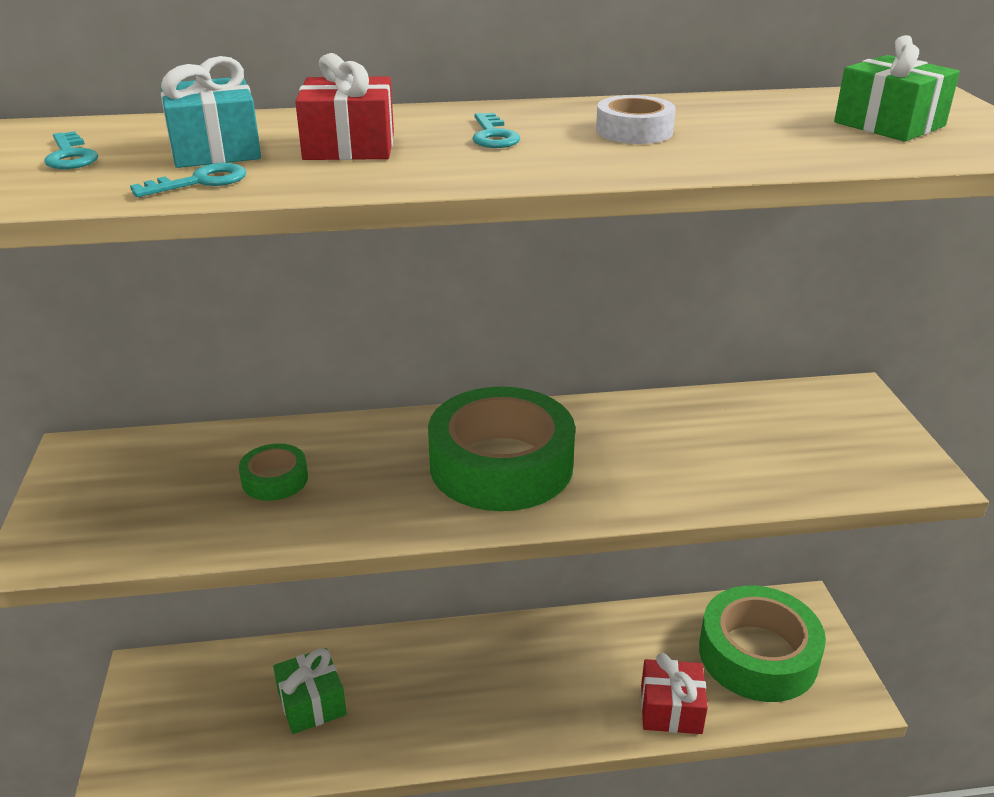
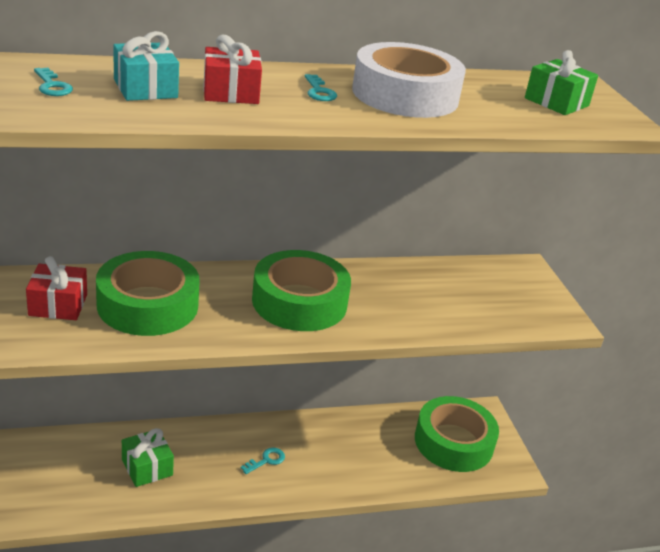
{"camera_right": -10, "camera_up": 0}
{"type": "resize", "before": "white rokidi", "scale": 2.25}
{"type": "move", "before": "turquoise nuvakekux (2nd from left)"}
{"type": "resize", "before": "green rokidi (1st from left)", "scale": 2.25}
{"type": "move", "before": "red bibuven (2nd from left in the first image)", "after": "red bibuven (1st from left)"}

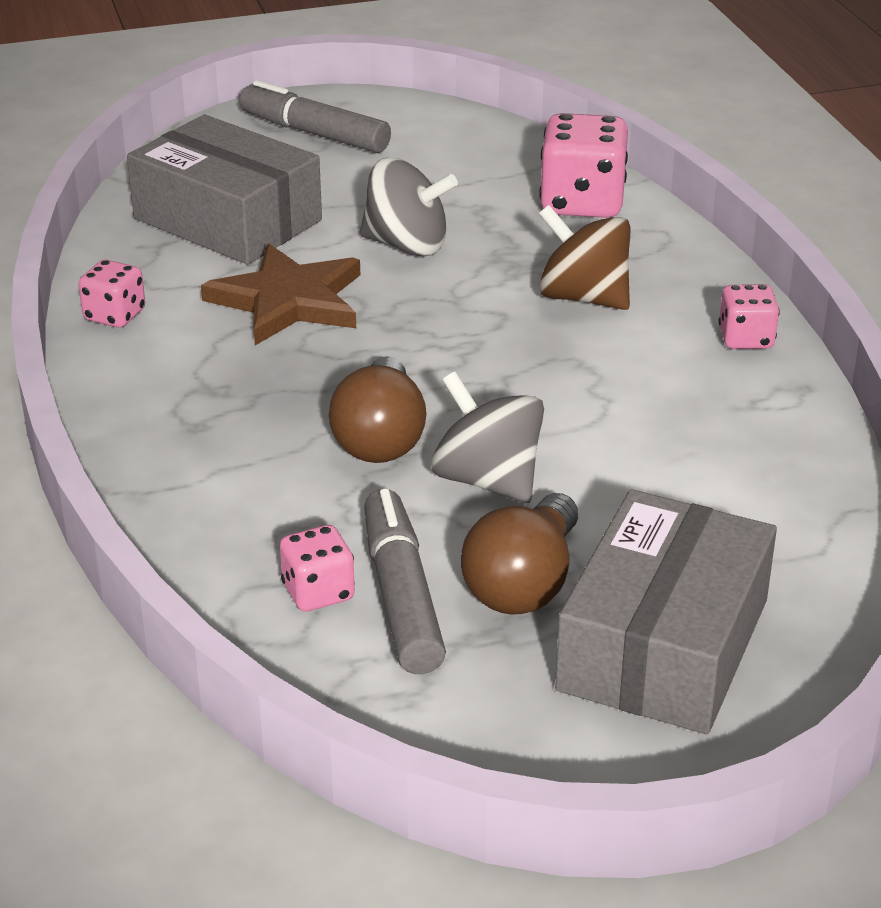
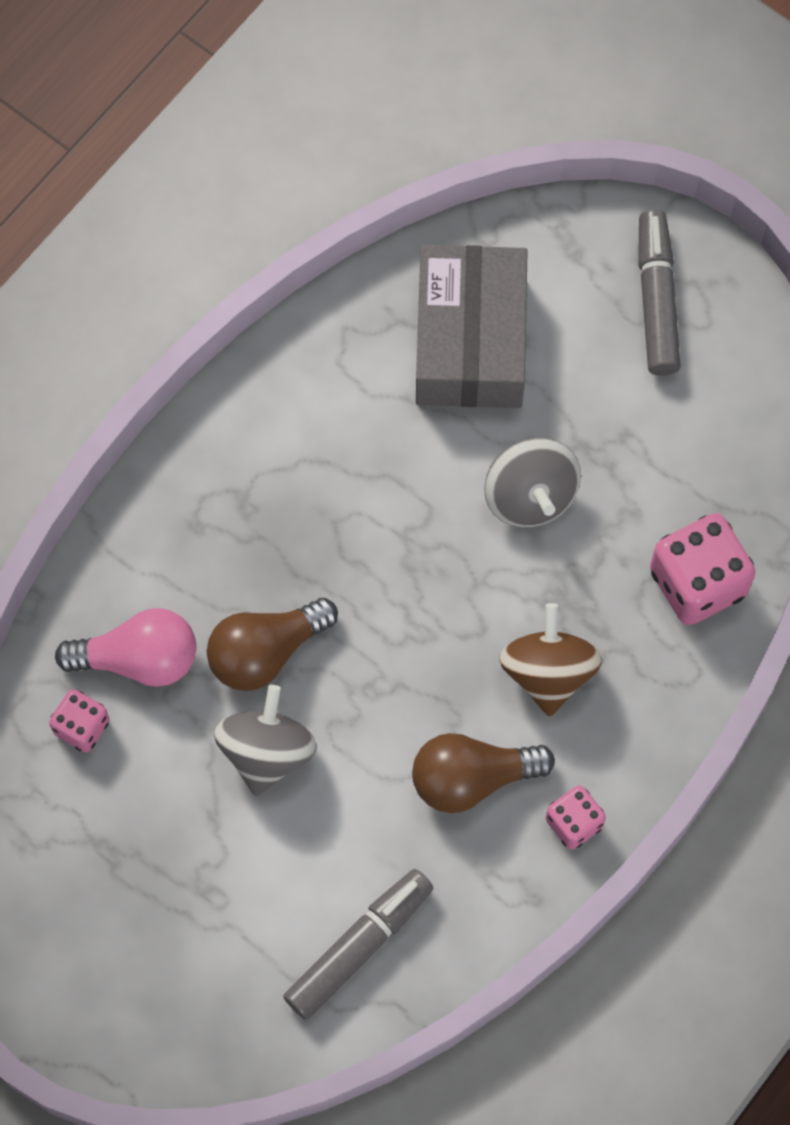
{"camera_right": 55, "camera_up": 35}
{"type": "delete", "before": "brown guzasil"}
{"type": "delete", "before": "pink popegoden (1st from left)"}
{"type": "move", "before": "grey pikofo (2nd from left in the first image)", "after": "grey pikofo (1st from left)"}
{"type": "delete", "before": "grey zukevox (2nd from left)"}
{"type": "move", "before": "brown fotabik (2nd from left)"}
{"type": "insert", "after": "pink fotabik"}

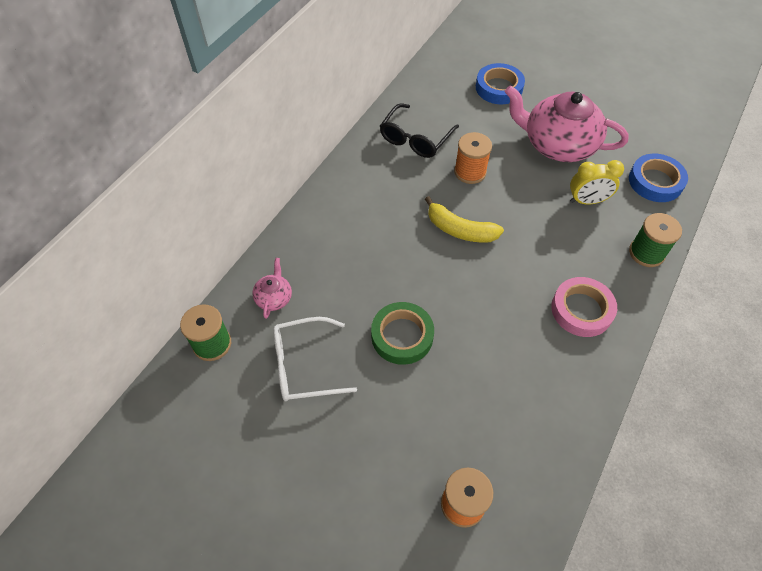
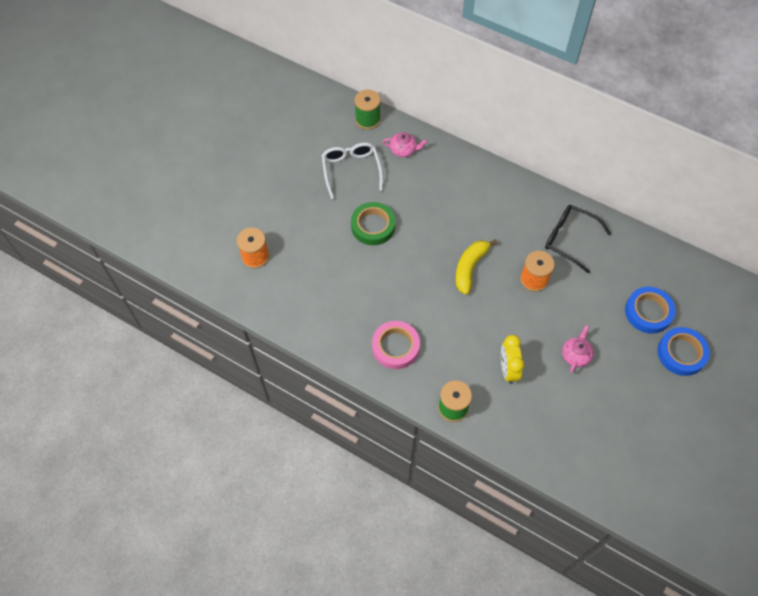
{"camera_right": 90, "camera_up": 5}
{"type": "resize", "before": "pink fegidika (2nd from left)", "scale": 0.43}
{"type": "move", "before": "blue rokidi (2nd from left)"}

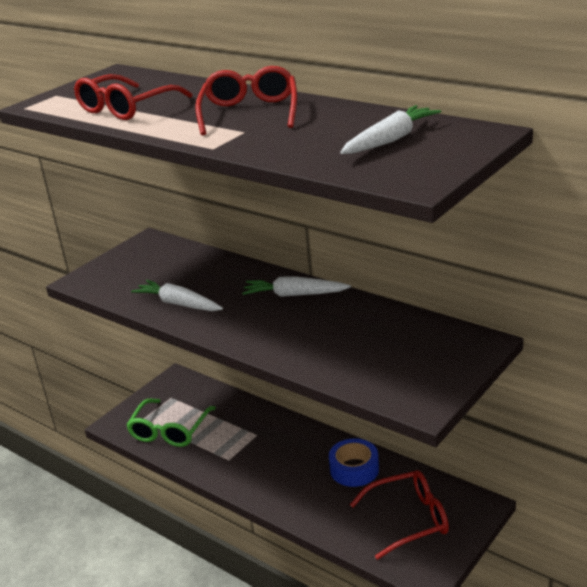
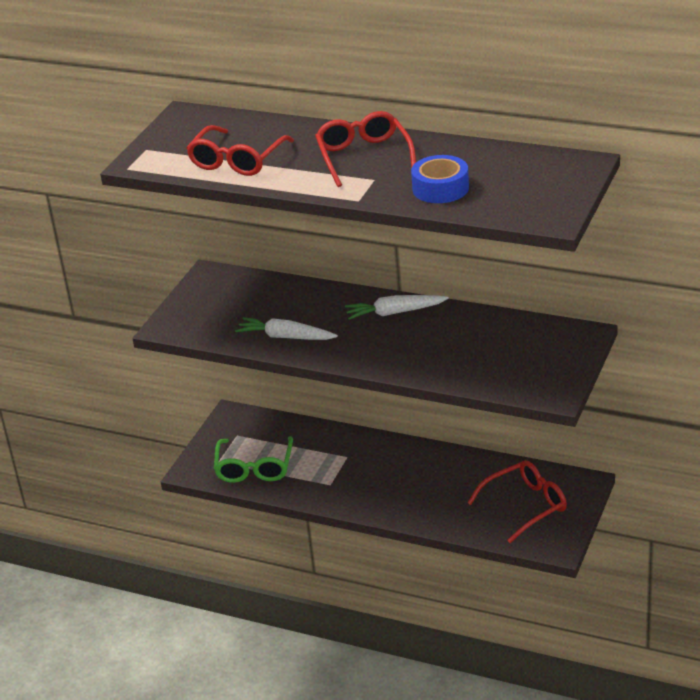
{"camera_right": -15, "camera_up": 5}
{"type": "delete", "before": "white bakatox (3rd from left)"}
{"type": "move", "before": "blue rokidi"}

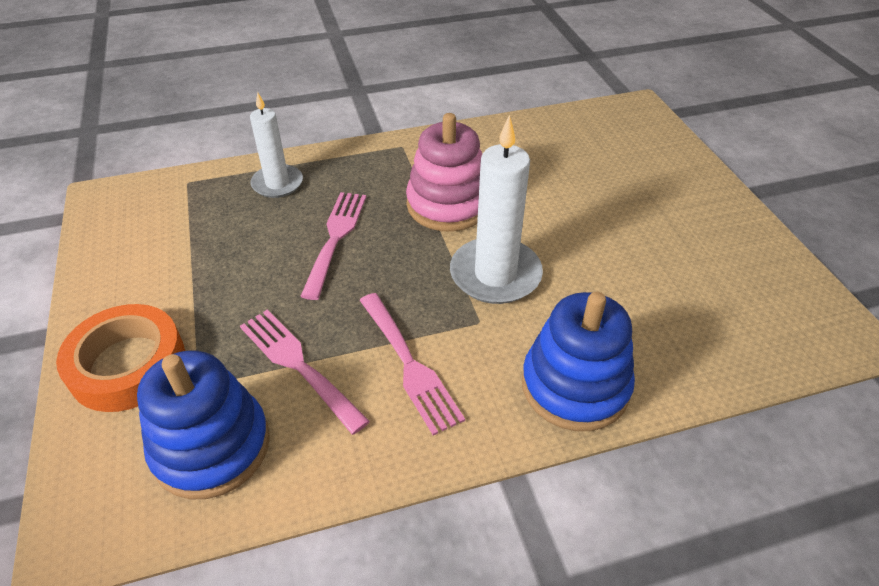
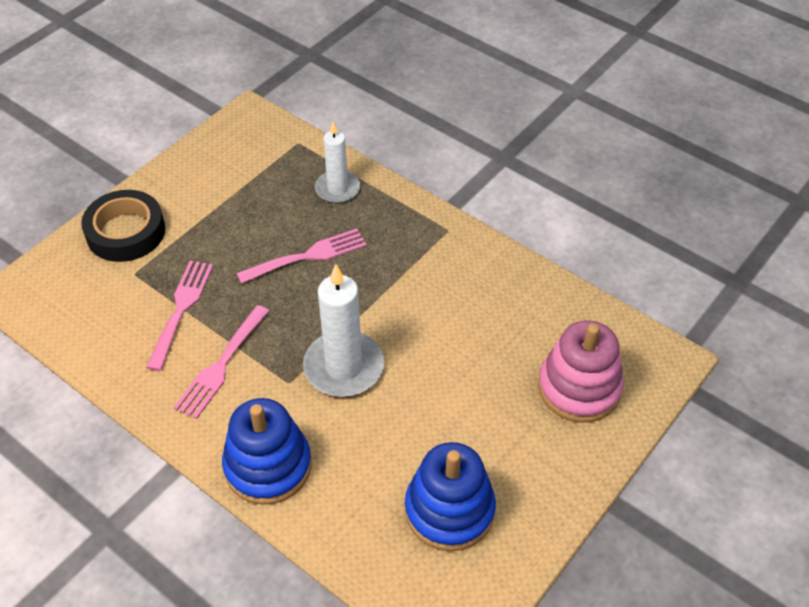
{"camera_right": 55, "camera_up": 5}
{"type": "move", "before": "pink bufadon"}
{"type": "recolor", "before": "orange rokidi", "after": "black rokidi"}
{"type": "move", "before": "blue bufadon (1st from left in the first image)", "after": "blue bufadon (2nd from left)"}

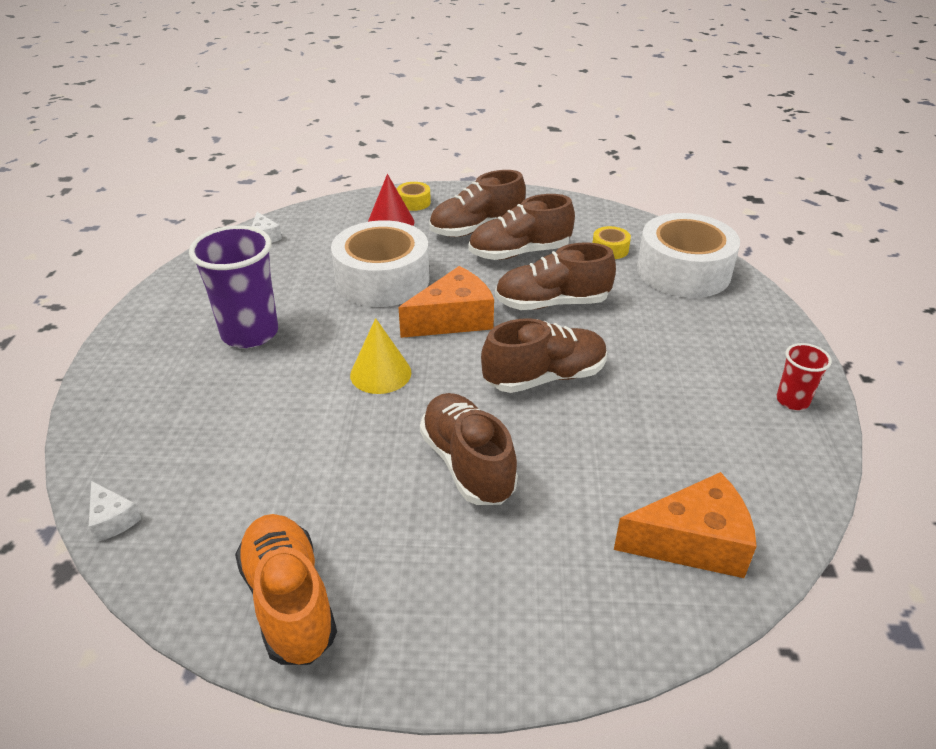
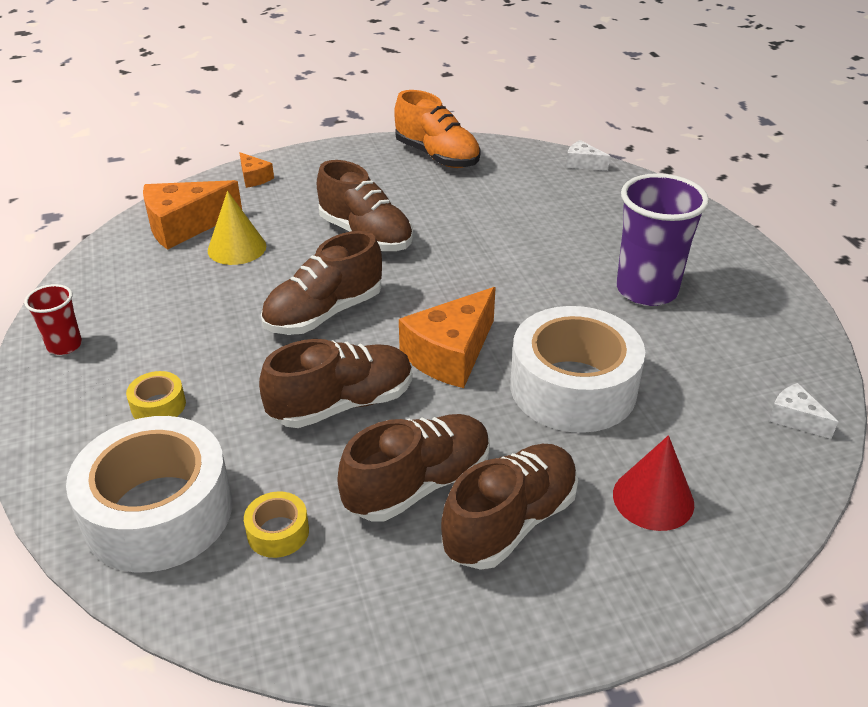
{"camera_right": 160, "camera_up": 0}
{"type": "move", "before": "yellow rokidi (1st from left)"}
{"type": "move", "before": "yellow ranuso"}
{"type": "insert", "after": "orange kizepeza (2nd from left)"}

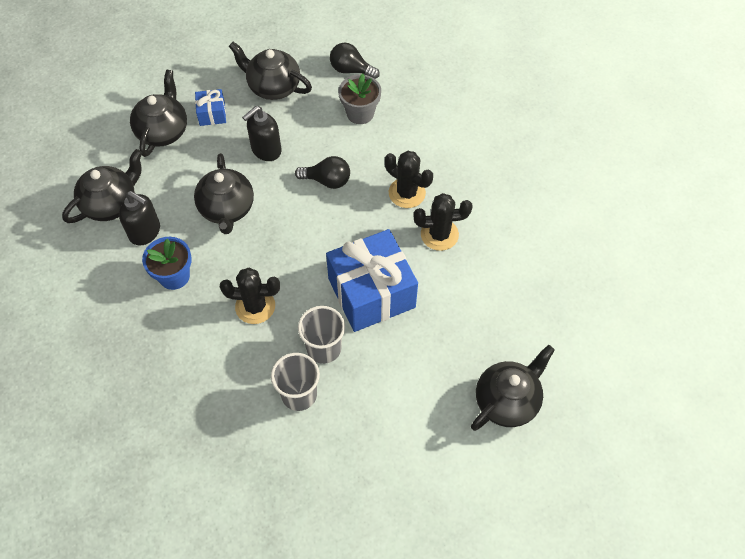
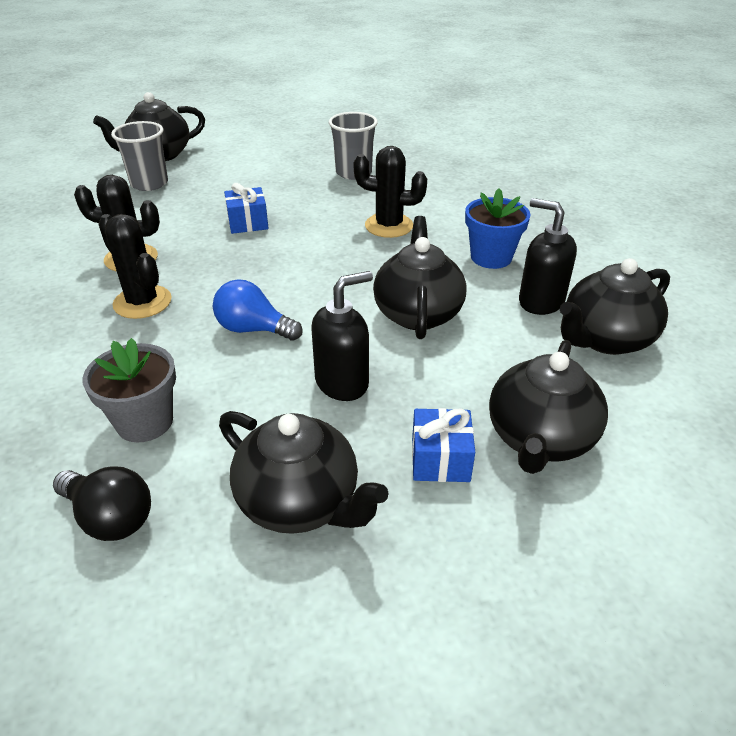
{"camera_right": -170, "camera_up": -20}
{"type": "recolor", "before": "black fotabik (1st from left)", "after": "blue fotabik"}
{"type": "resize", "before": "blue bibuven (2nd from left in the first image)", "scale": 0.45}
{"type": "move", "before": "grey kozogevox (2nd from left in the first image)", "after": "grey kozogevox (1st from left)"}

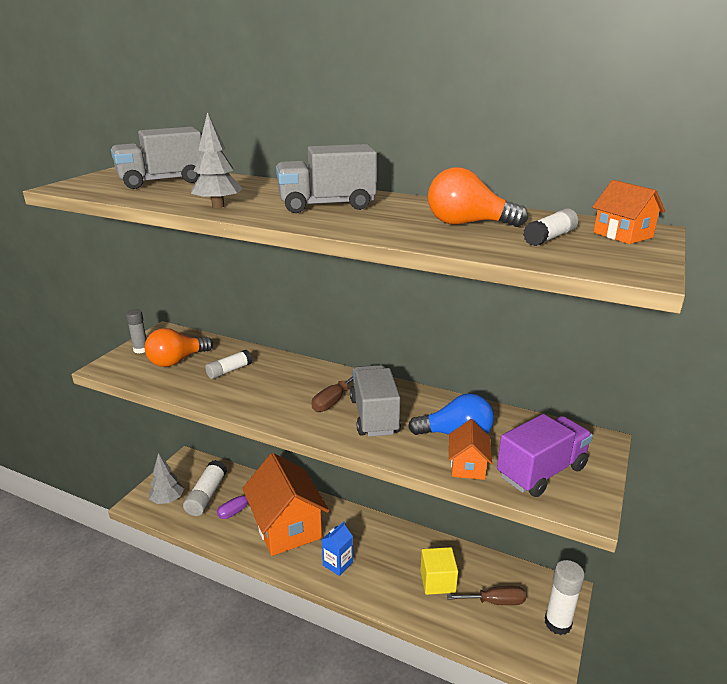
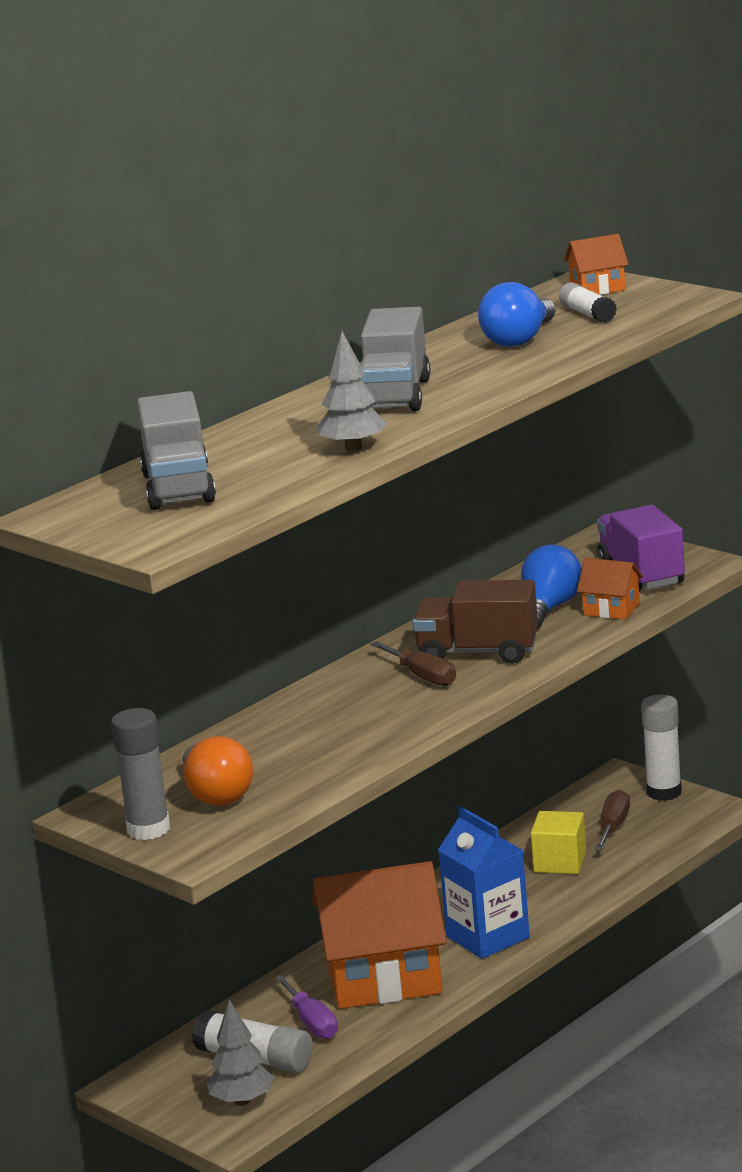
{"camera_right": -70, "camera_up": -5}
{"type": "recolor", "before": "orange fotabik (2nd from left)", "after": "blue fotabik (1st from left)"}
{"type": "resize", "before": "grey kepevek", "scale": 1.57}
{"type": "delete", "before": "white kepevek (2nd from left)"}
{"type": "recolor", "before": "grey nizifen (3rd from left)", "after": "brown nizifen"}
{"type": "resize", "before": "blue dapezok", "scale": 1.72}

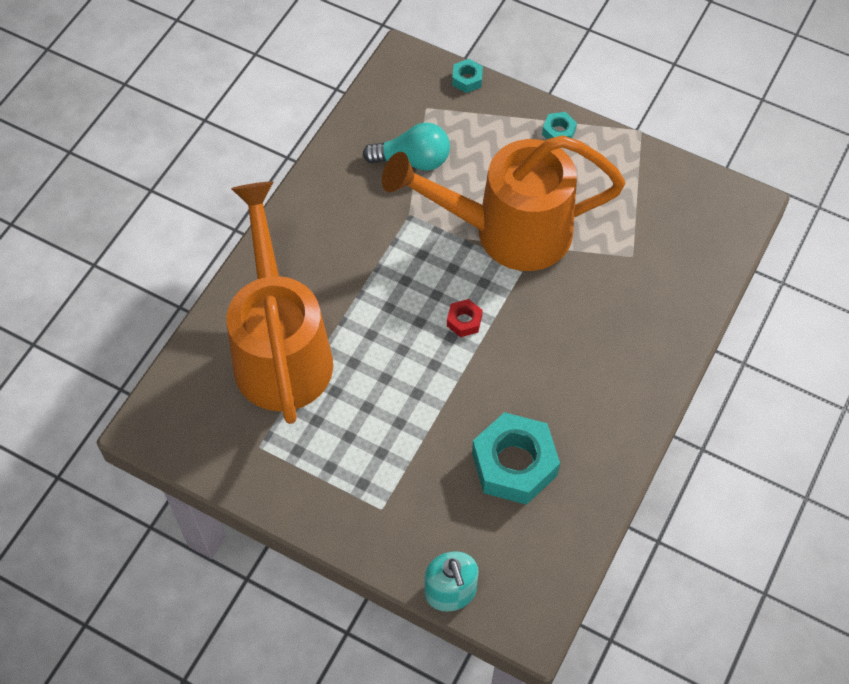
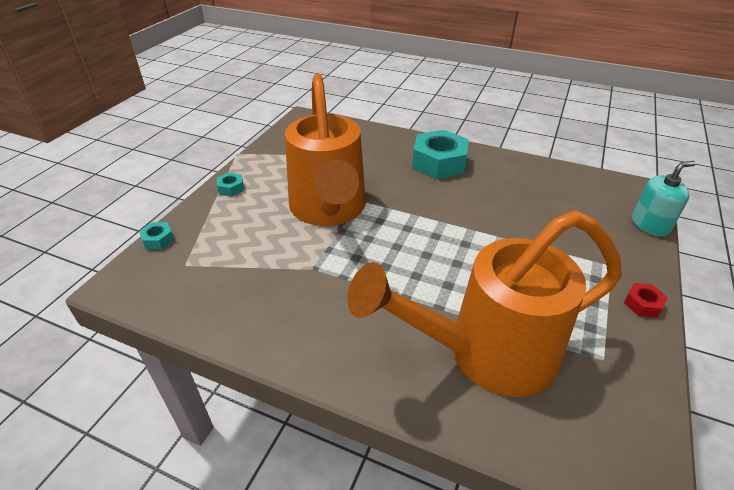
{"camera_right": -95, "camera_up": -20}
{"type": "delete", "before": "turquoise fotabik"}
{"type": "move", "before": "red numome"}
{"type": "move", "before": "turquoise numome (2nd from left in the first image)", "after": "turquoise numome (3rd from left)"}

